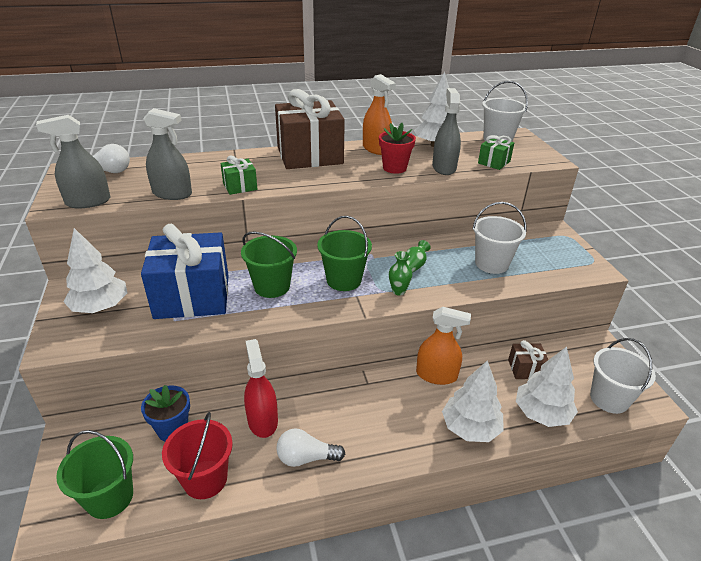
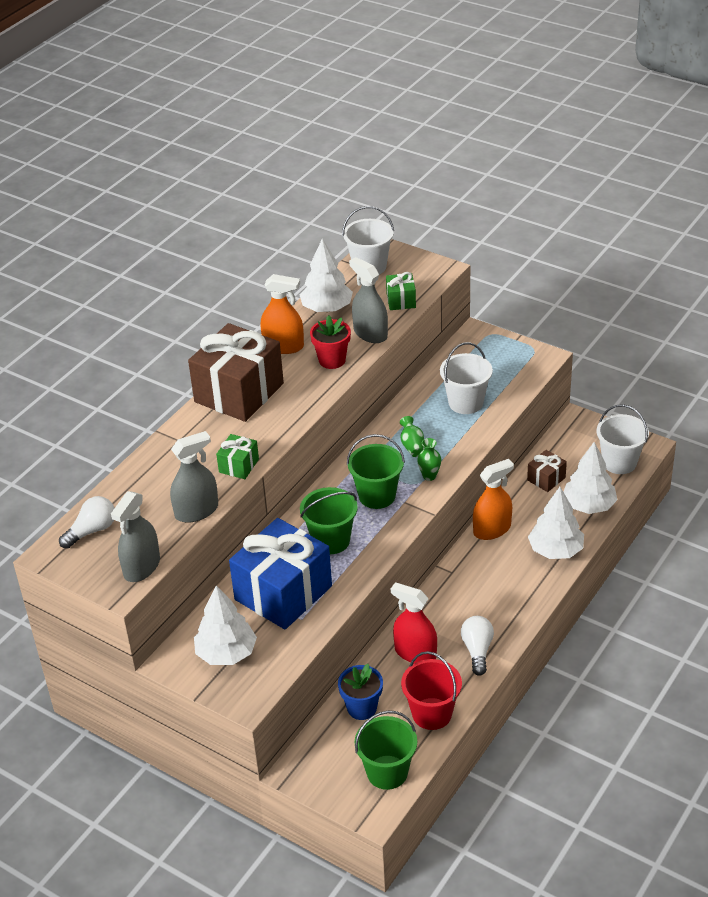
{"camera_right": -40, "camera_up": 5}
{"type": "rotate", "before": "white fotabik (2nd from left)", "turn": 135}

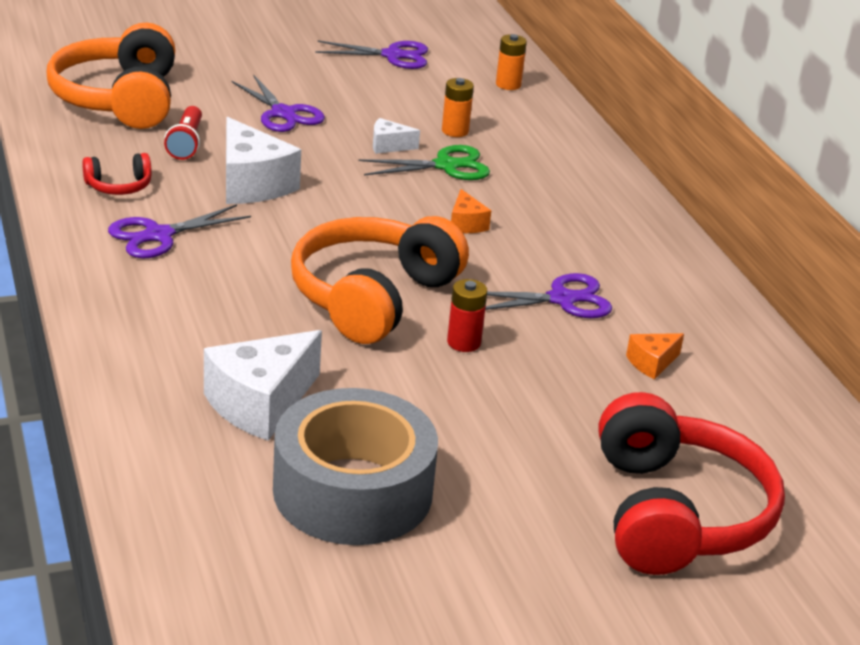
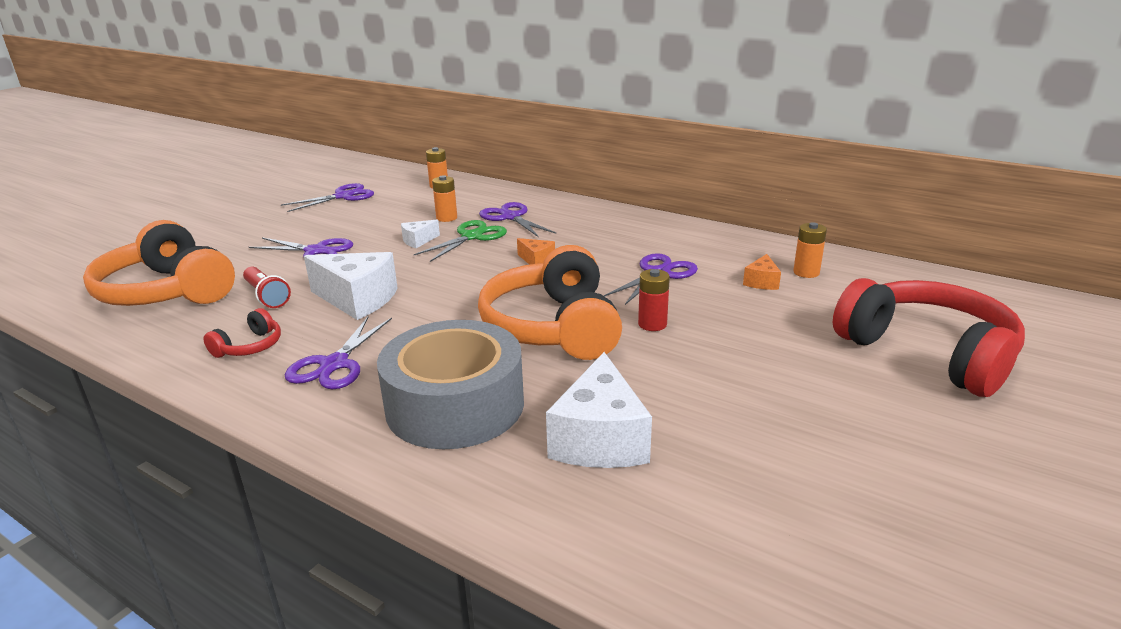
{"camera_right": -35, "camera_up": -5}
{"type": "move", "before": "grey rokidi"}
{"type": "insert", "after": "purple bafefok (4th from left)"}
{"type": "insert", "after": "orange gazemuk (3rd from left)"}

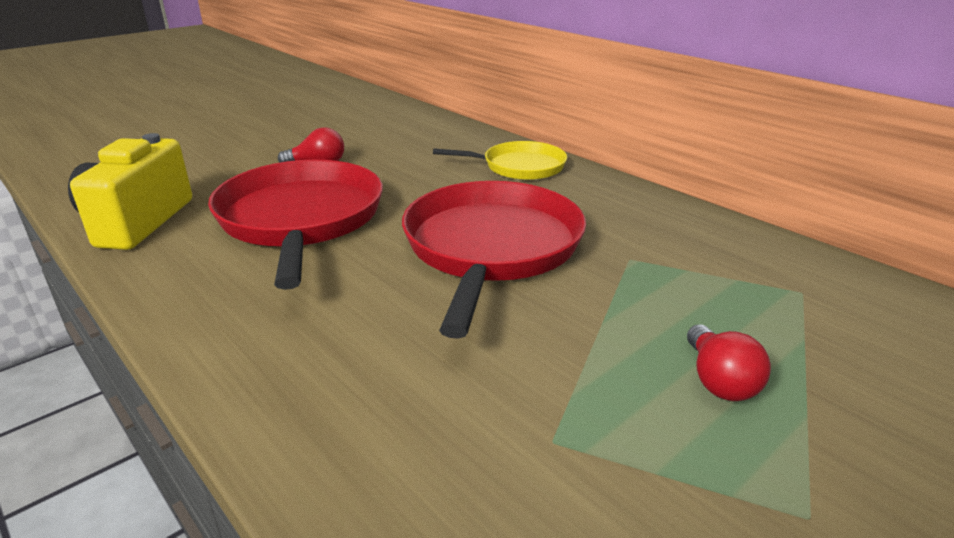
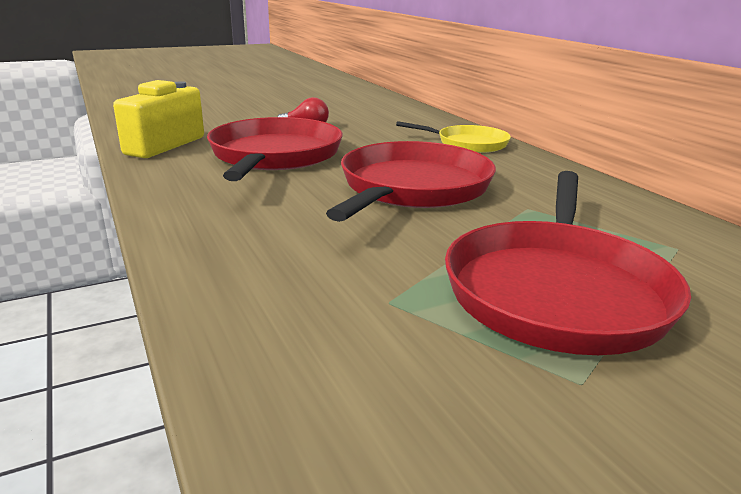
{"camera_right": 15, "camera_up": -5}
{"type": "replace", "before": "red fotabik (2nd from left)", "after": "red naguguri (3rd from left)"}

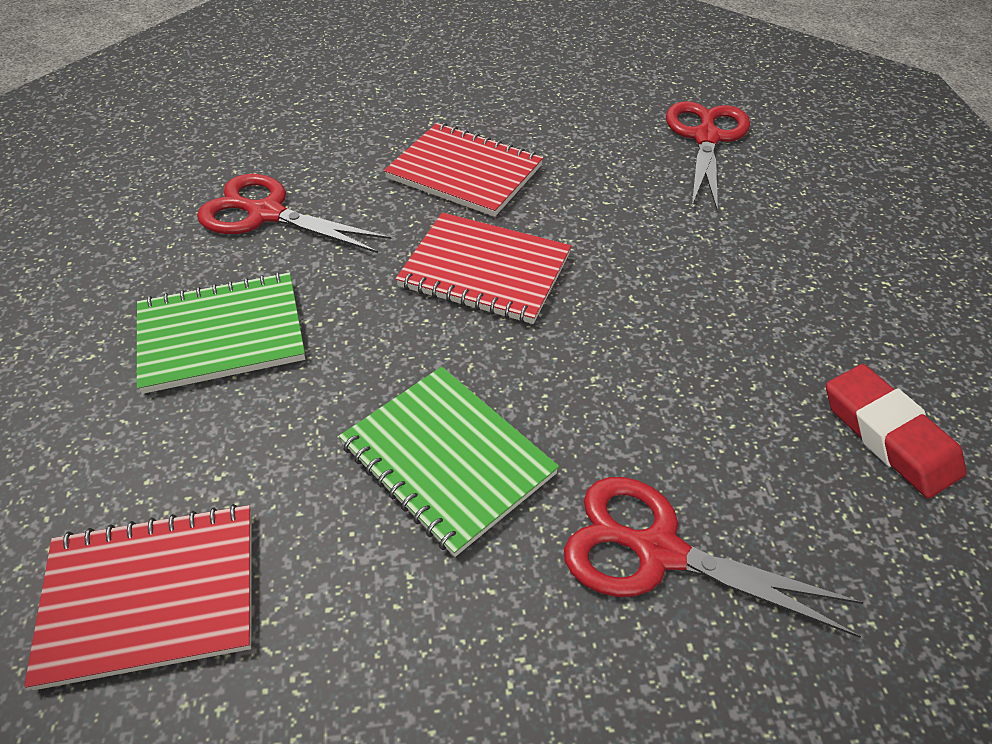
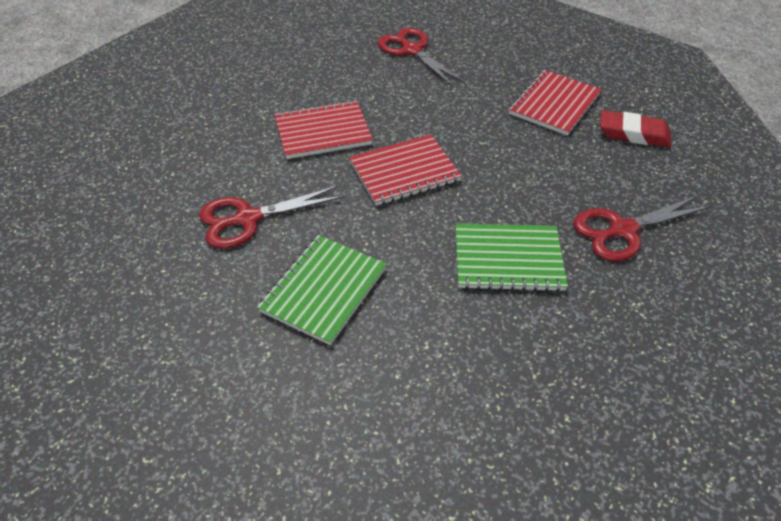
{"camera_right": -45, "camera_up": 0}
{"type": "move", "before": "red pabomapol (1st from left in the first image)", "after": "red pabomapol (3rd from left)"}

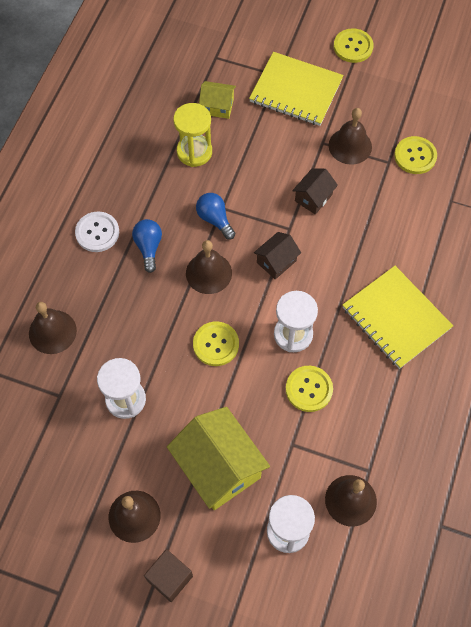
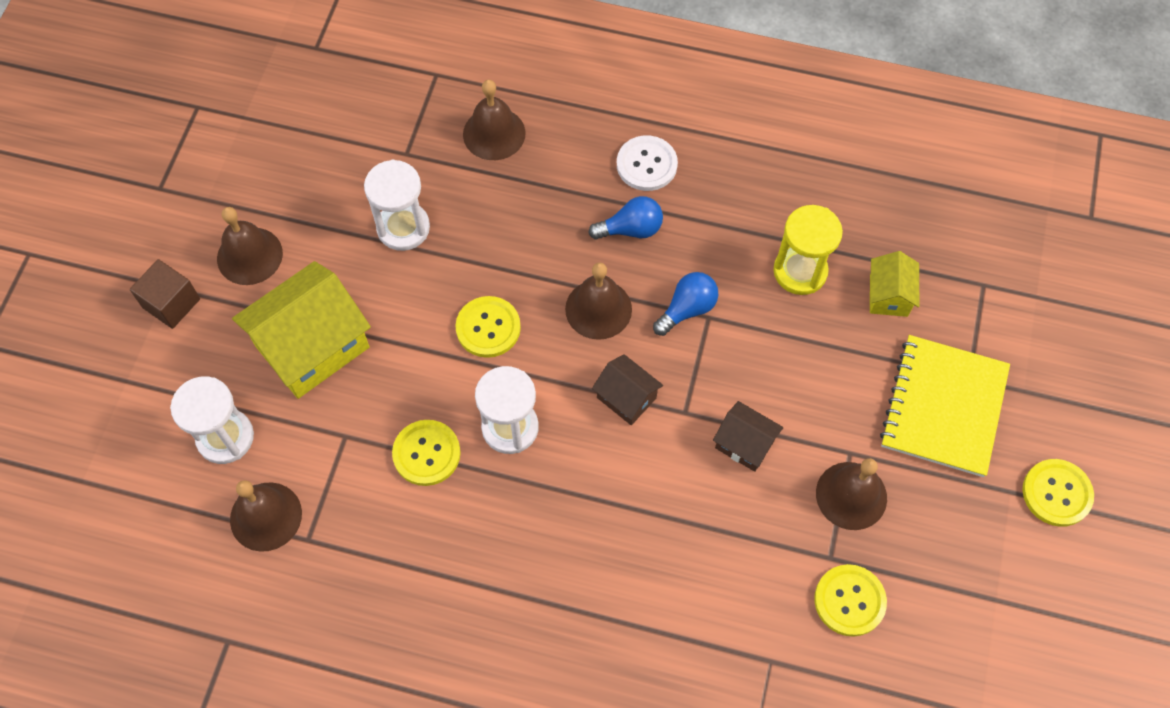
{"camera_right": 85, "camera_up": 0}
{"type": "delete", "before": "yellow pabomapol (2nd from left)"}

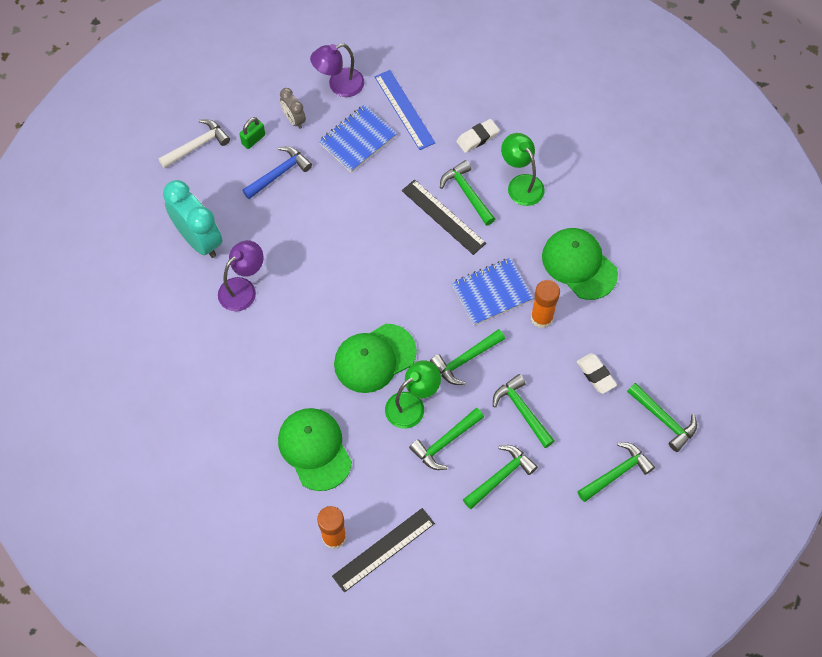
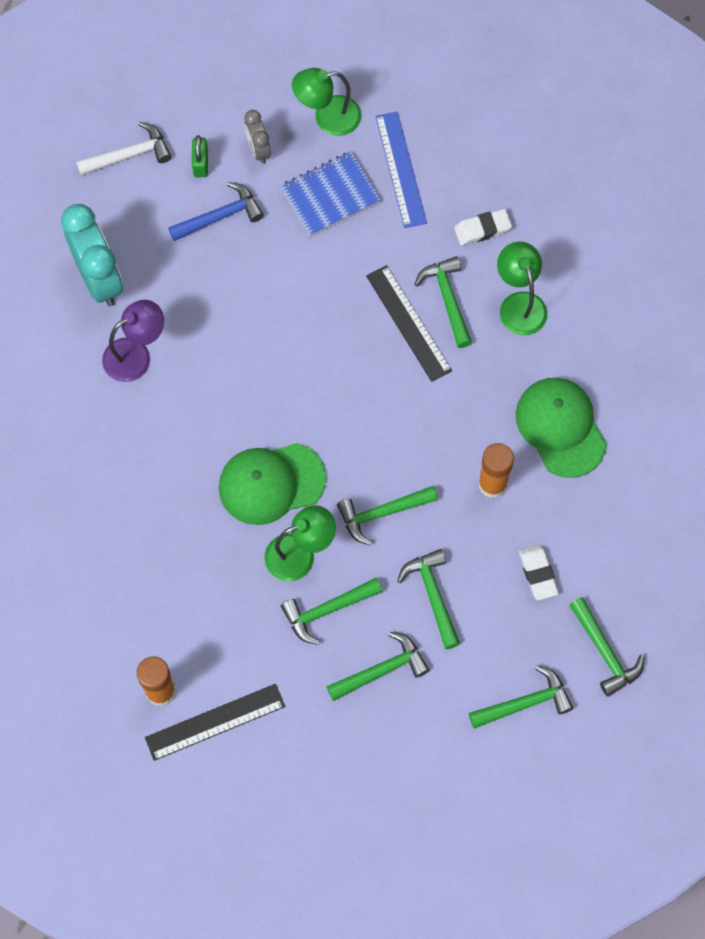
{"camera_right": 15, "camera_up": 5}
{"type": "recolor", "before": "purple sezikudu (2nd from left)", "after": "green sezikudu (2nd from left)"}
{"type": "rotate", "before": "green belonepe", "turn": -60}
{"type": "delete", "before": "blue pabomapol (2nd from left)"}
{"type": "delete", "before": "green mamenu (1st from left)"}

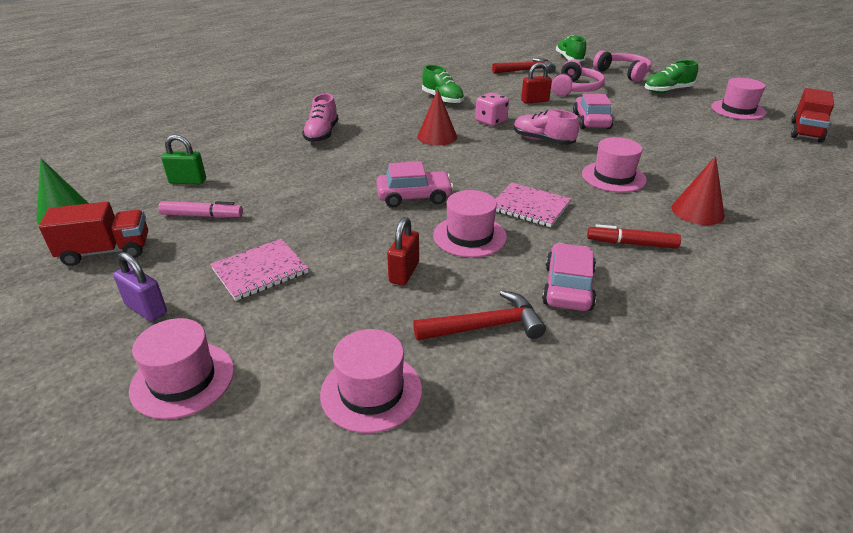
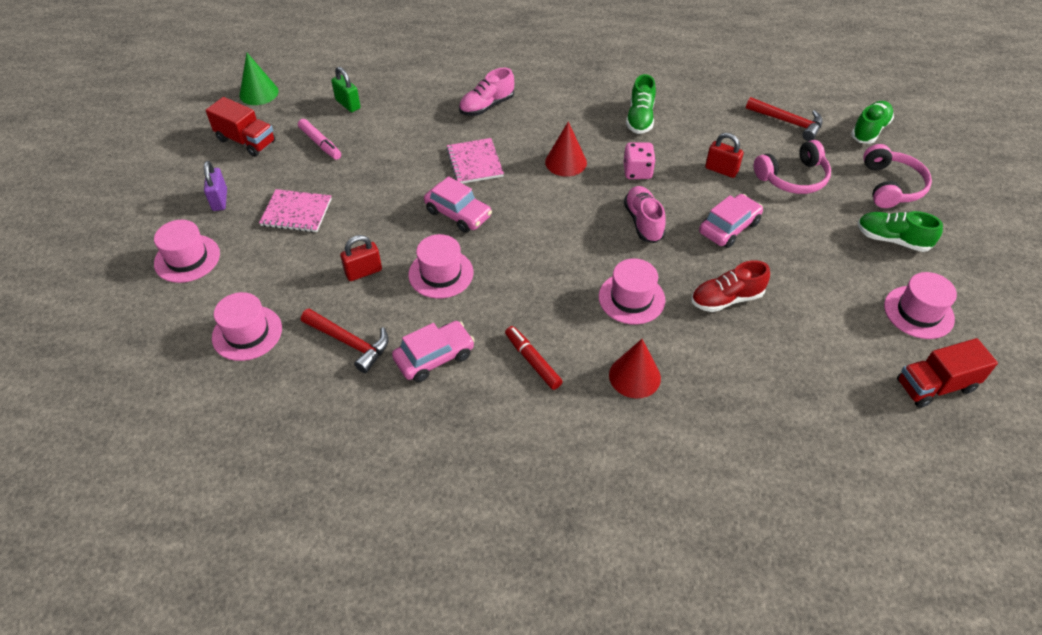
{"camera_right": 45, "camera_up": 15}
{"type": "move", "before": "pink pabomapol (2nd from left)"}
{"type": "insert", "after": "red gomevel"}

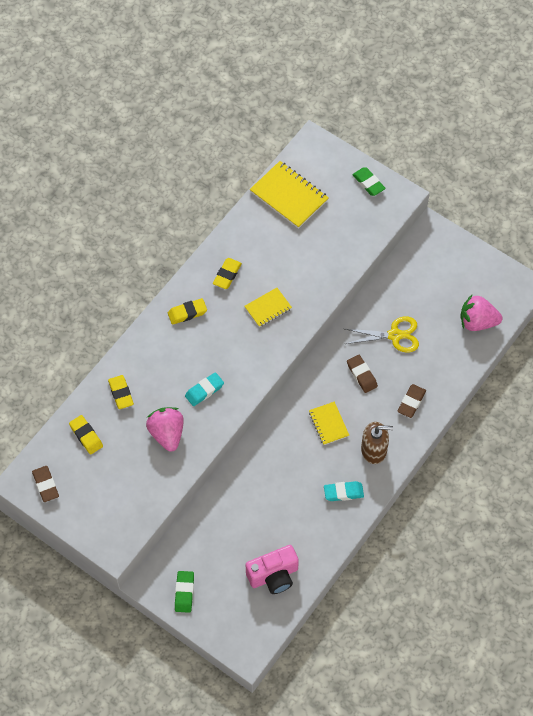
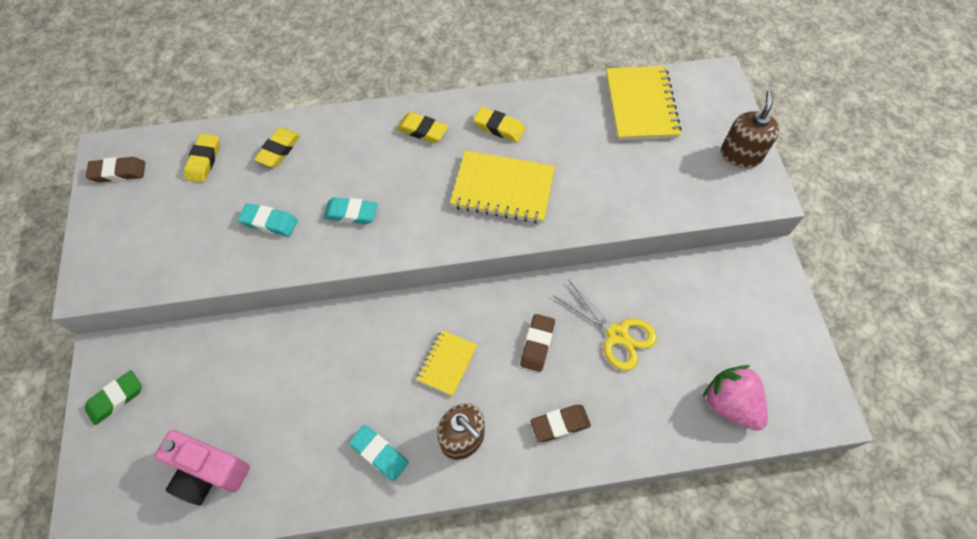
{"camera_right": 45, "camera_up": 0}
{"type": "replace", "before": "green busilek (2nd from left)", "after": "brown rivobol (2nd from left)"}
{"type": "rotate", "before": "yellow busilek (4th from left)", "turn": 45}
{"type": "resize", "before": "yellow pabomapol (1st from left in the first image)", "scale": 1.73}
{"type": "replace", "before": "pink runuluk (1st from left)", "after": "turquoise busilek (1st from left)"}
{"type": "rotate", "before": "brown busilek (1st from left)", "turn": 60}

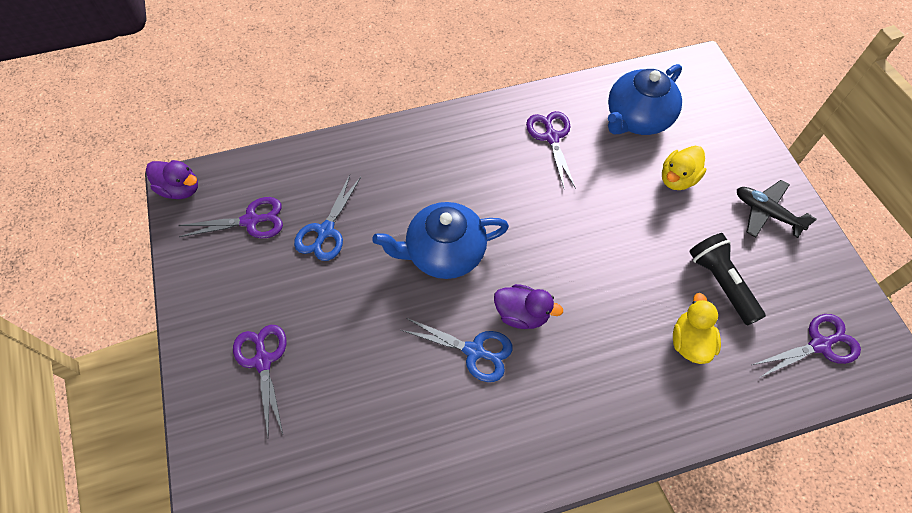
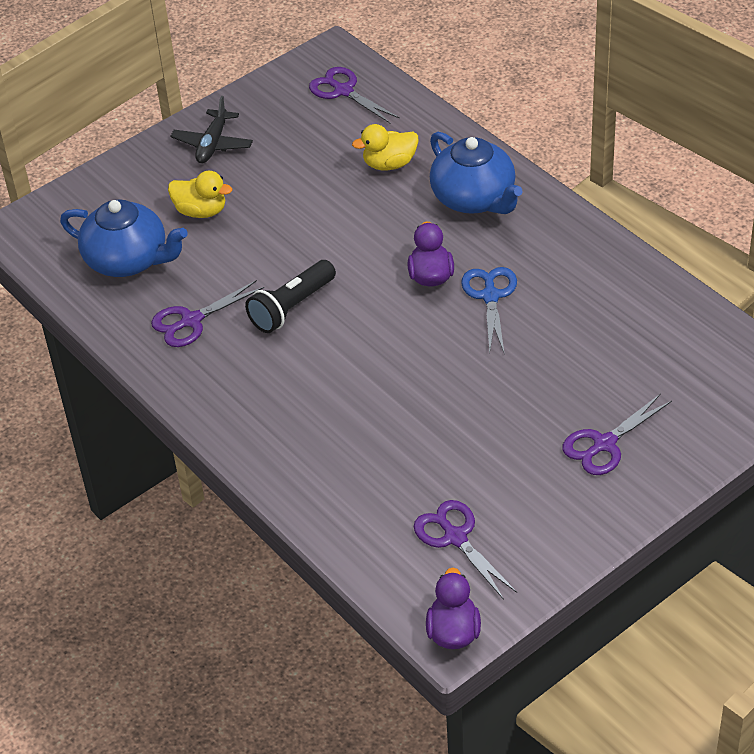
{"camera_right": -110, "camera_up": -15}
{"type": "delete", "before": "blue bafefok (1st from left)"}
{"type": "move", "before": "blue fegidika (1st from left in the first image)", "after": "blue fegidika (2nd from left)"}
{"type": "move", "before": "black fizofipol"}

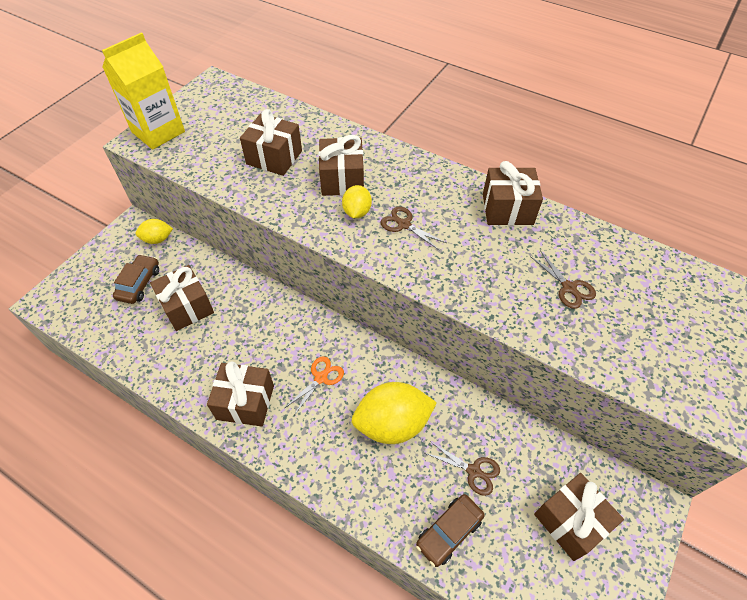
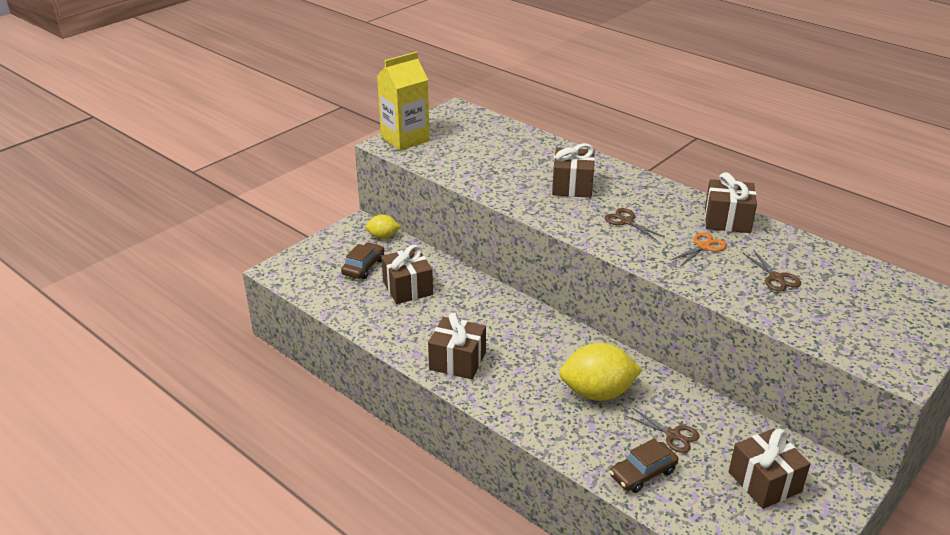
{"camera_right": 10, "camera_up": -20}
{"type": "delete", "before": "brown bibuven (3rd from left)"}
{"type": "delete", "before": "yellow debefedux (2nd from left)"}
{"type": "move", "before": "orange bafefok"}

